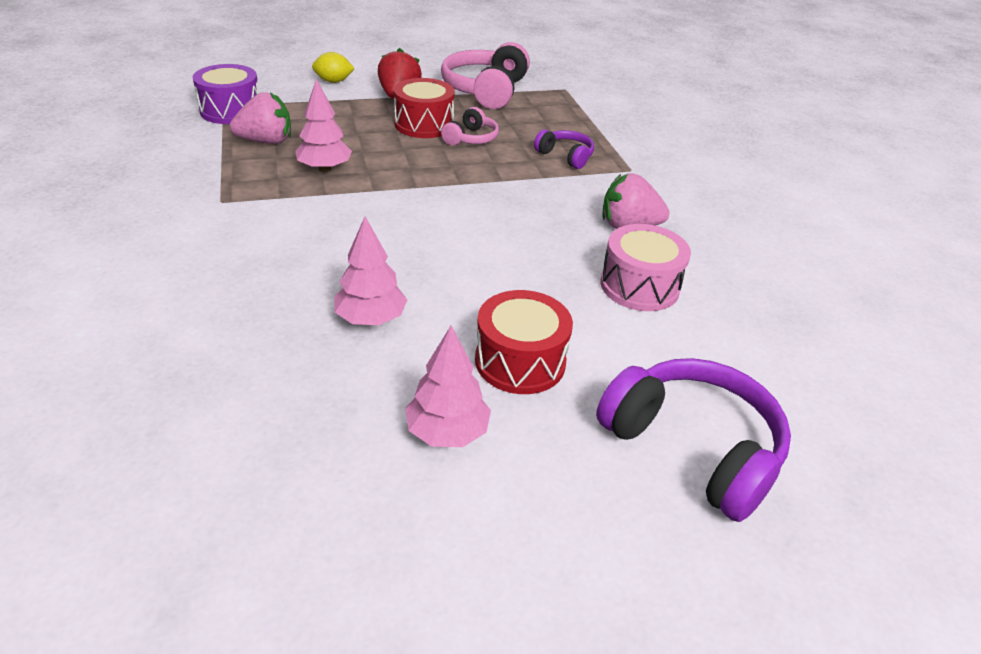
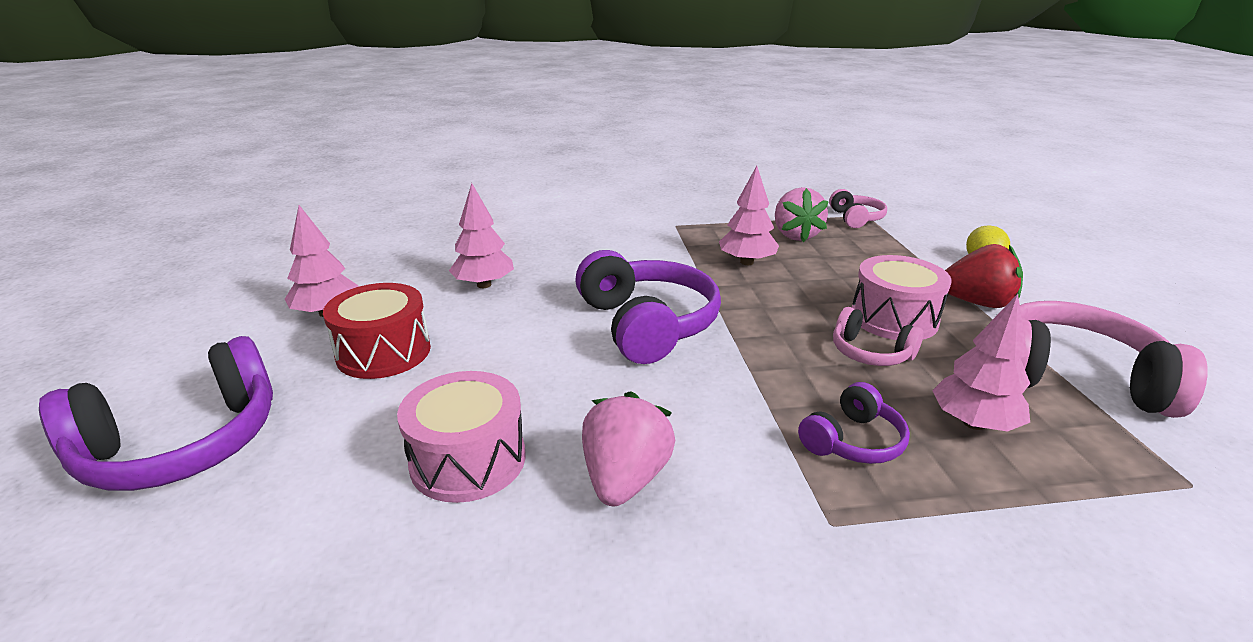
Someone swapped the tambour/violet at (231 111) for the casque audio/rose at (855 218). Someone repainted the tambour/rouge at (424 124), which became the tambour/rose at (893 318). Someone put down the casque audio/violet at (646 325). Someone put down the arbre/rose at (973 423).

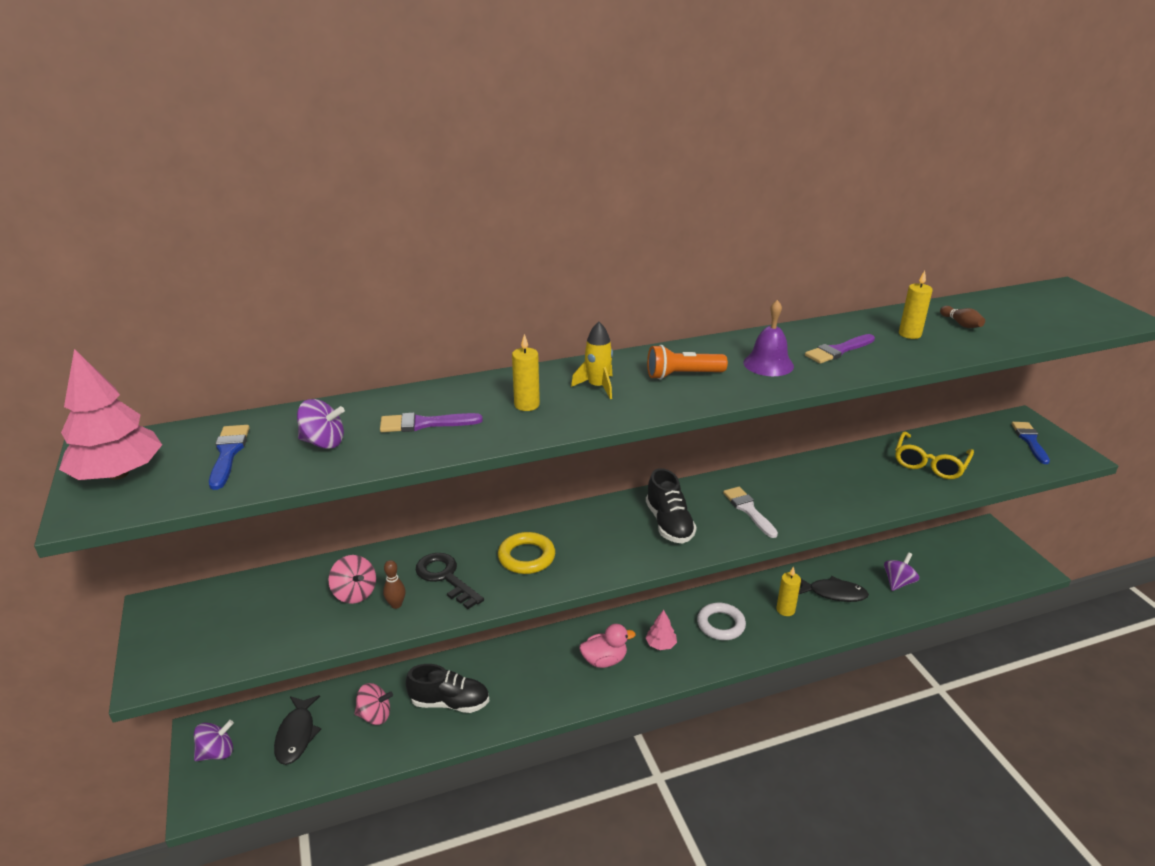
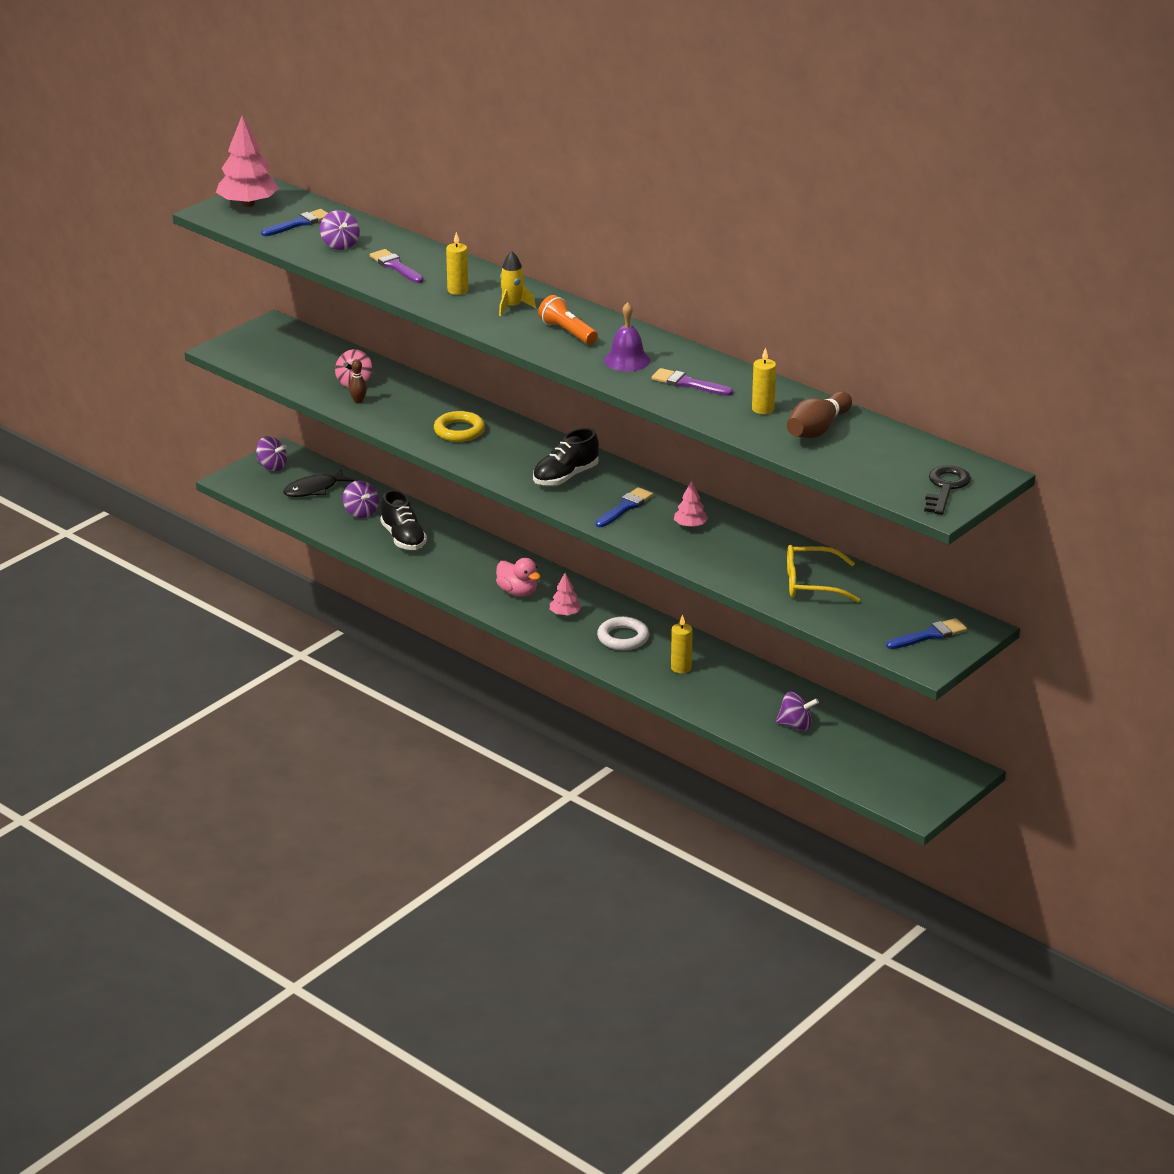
Someone repainted the toupie/rose at (375 715), which became the toupie/violet at (361 512). Someone carried the clé/noir from (445 577) to (945 488). Someone repainted the pinceau/blanc at (748 510), which became the pinceau/bleu at (625 507). Someone took away the poisson/noir at (834 593). Someone scaled the quille/marron at (961 324) by 1.92. Someone put down the arbre/rose at (690 525).

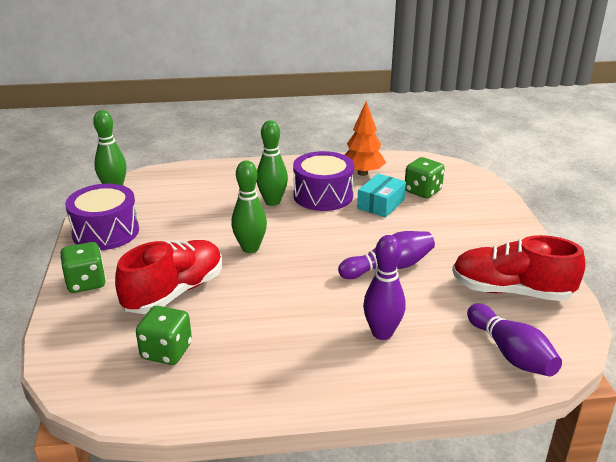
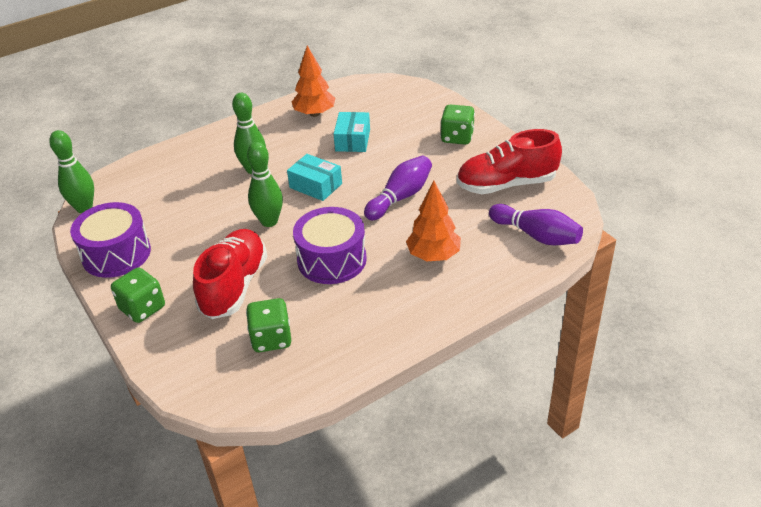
Someone carried the tambour/violet from (323 195) to (332 260). Someone swapped the quille/violet at (382 333) for the arbre/orange at (433 255). Someone carried the dé/vert from (422 191) to (457 137). Someone put down the boîte/turquoise at (315 186).

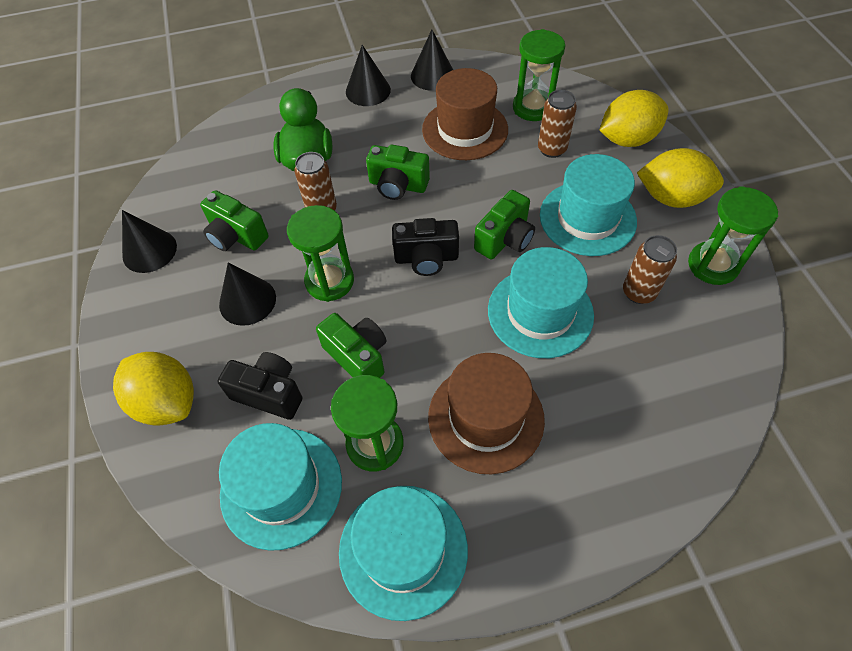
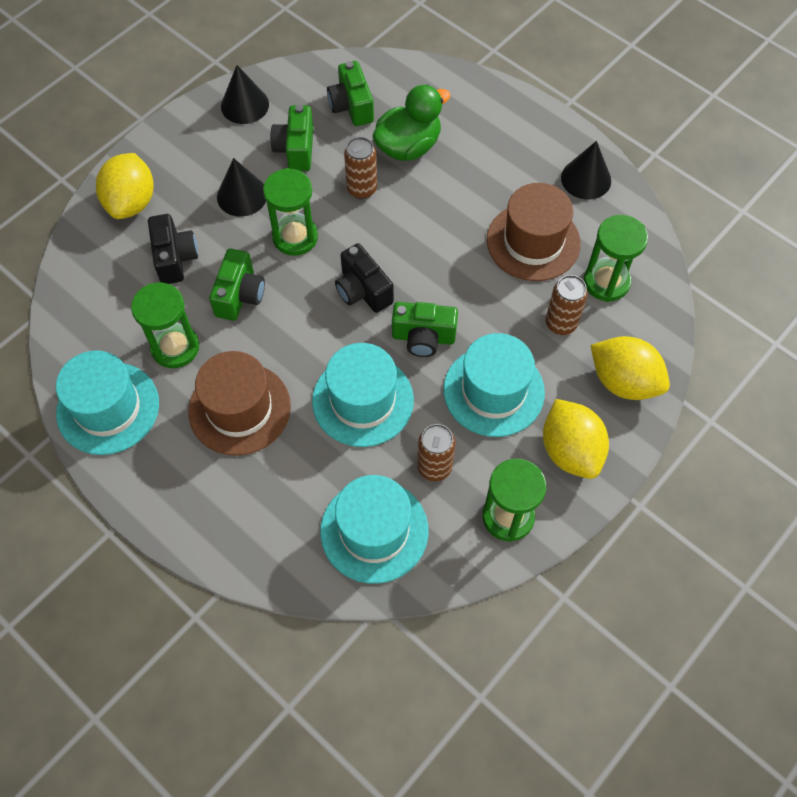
Someone carried the chapeau/turquoise from (281 487) to (374 531). Someone took away the cône/noir at (368 90). Someone carried the appareil photo/vert from (398 185) to (351 106).

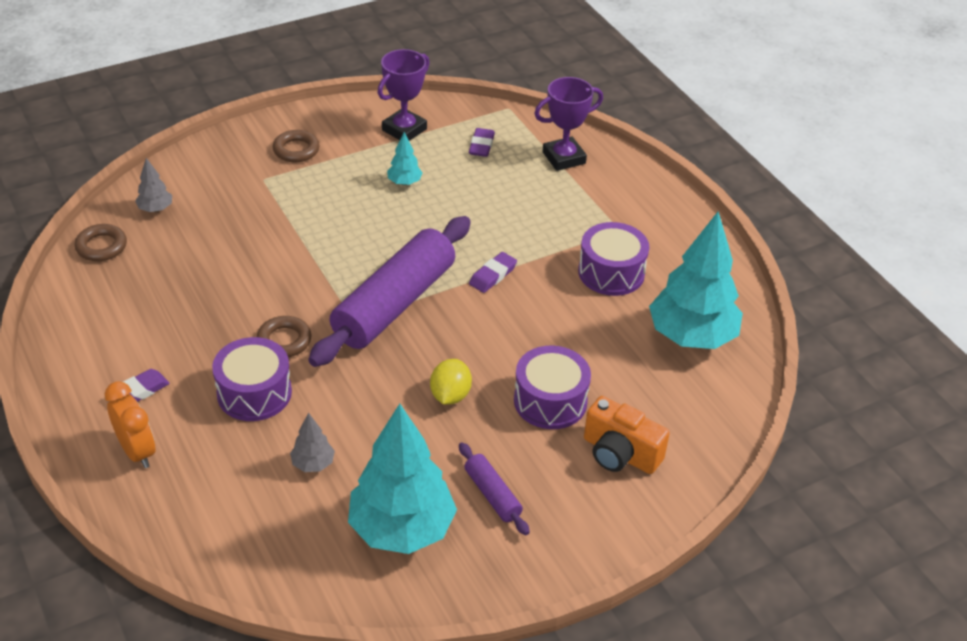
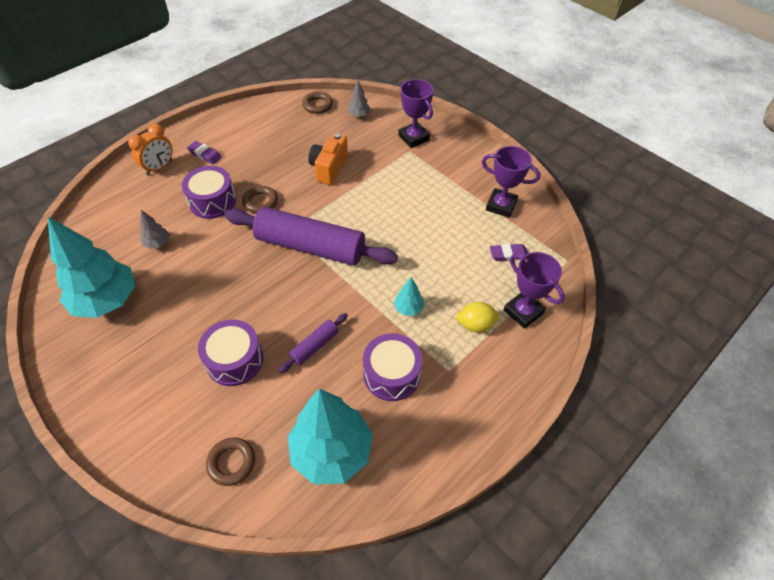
Someone carried the anneau/marron from (296 150) to (231 463). Someone carried the arbre/turquoise from (404 182) to (408 308). Someone carried the citron/jaune from (450 395) to (475 325). Someone carried the rouleau à pâtisserie/violet from (492 494) to (314 346). Someone took away the gomme/violet at (492 275). Someone carried the appareil photo/orange from (620 453) to (329 168). Someone put down the trophée/violet at (413 138).

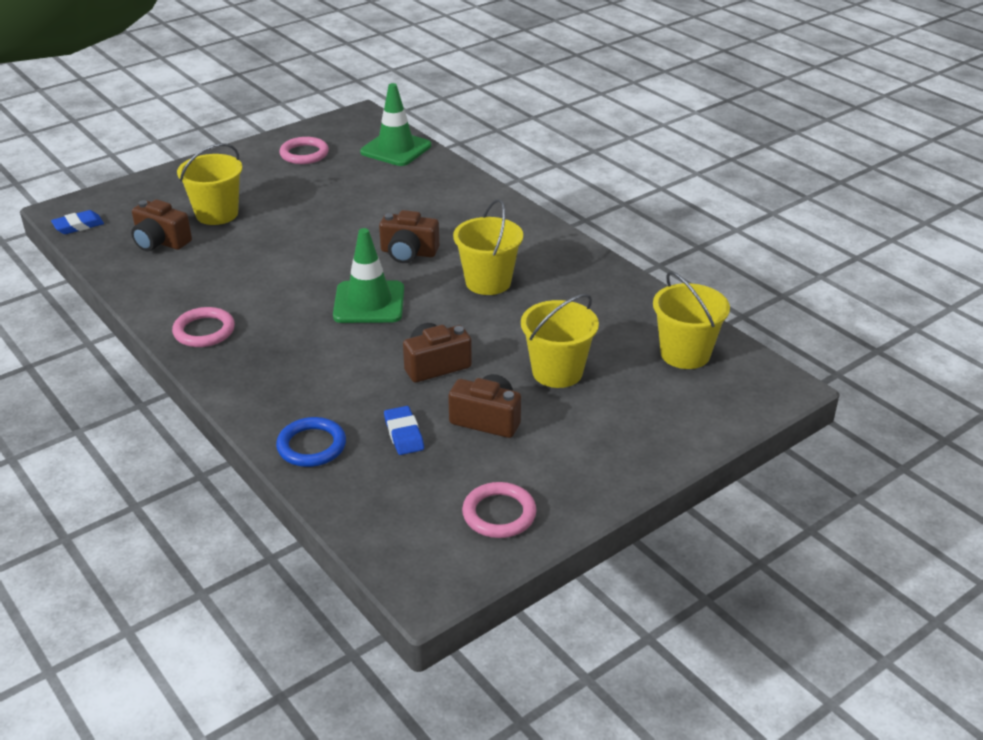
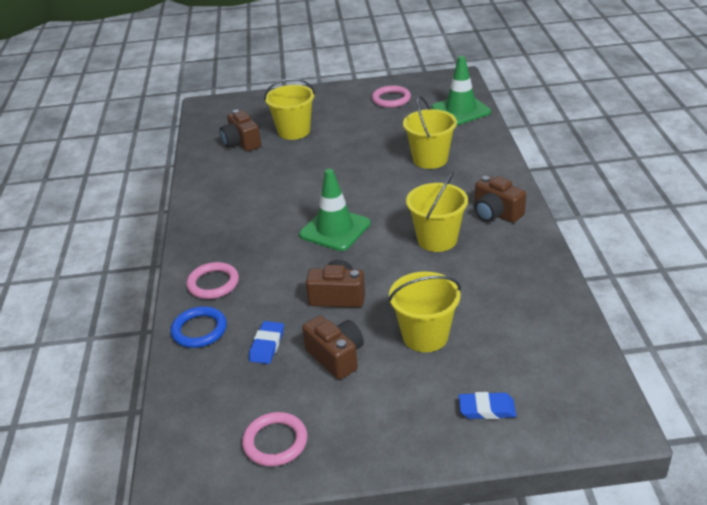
Someone carried the gomme/bleu from (78 226) to (487 409). Someone carried the anneau/rose from (204 331) to (213 283). Someone carried the appareil photo/marron from (408 253) to (496 213). Someone carried the seau/jaune from (685 354) to (430 159).

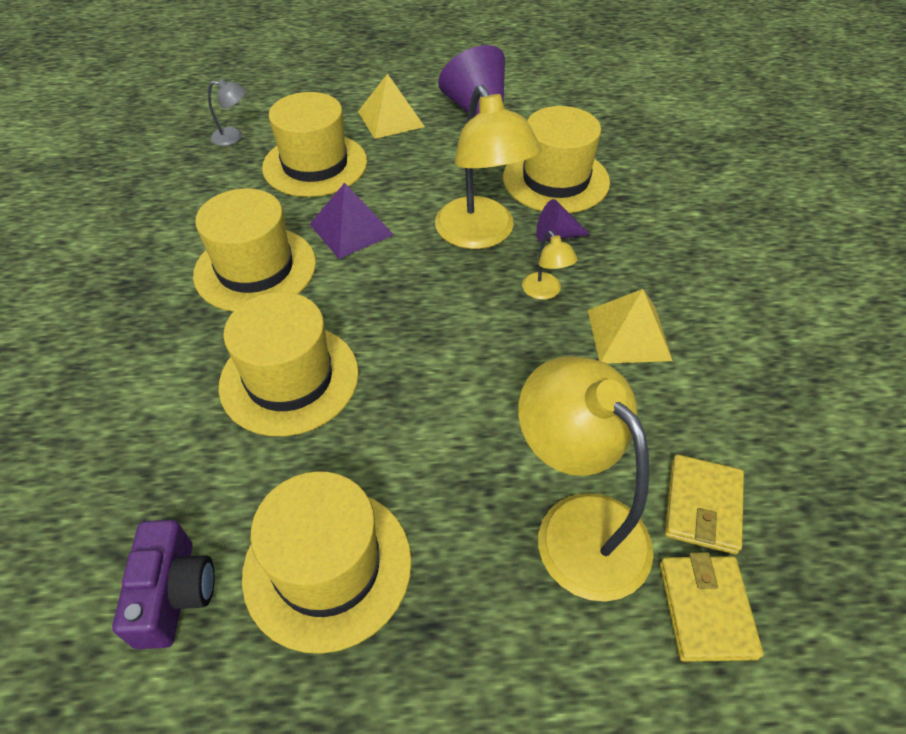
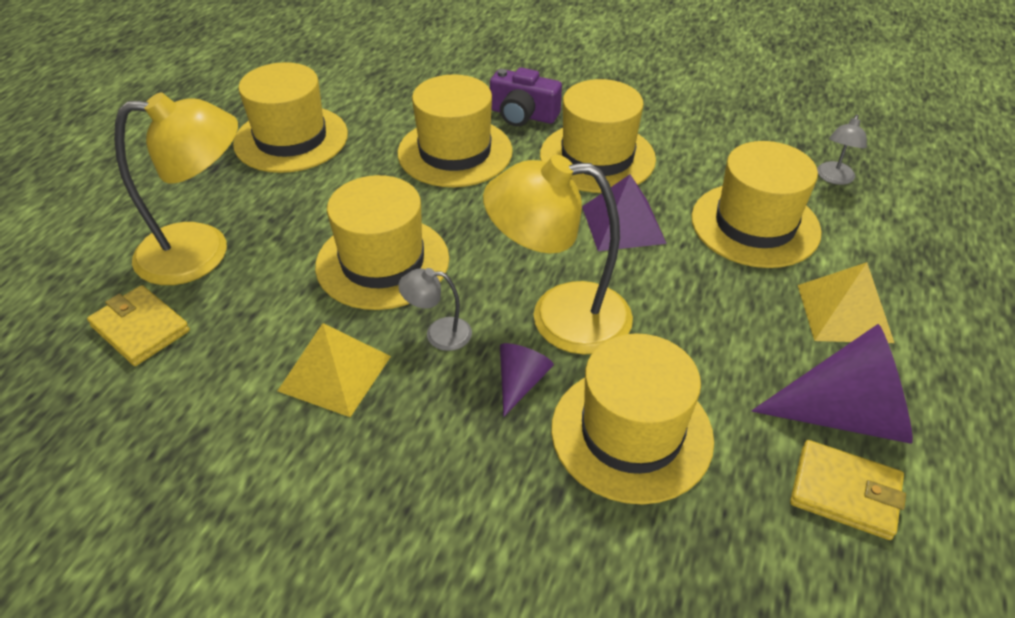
Someone carried the appareil photo/violet from (174 593) to (523 115). Someone repainted the lampe/jaune at (545 292), which became the lampe/gris at (439 334). Someone carried the portefeuille/jaune from (706 609) to (844 492). Someone put down the chapeau/jaune at (382 262).

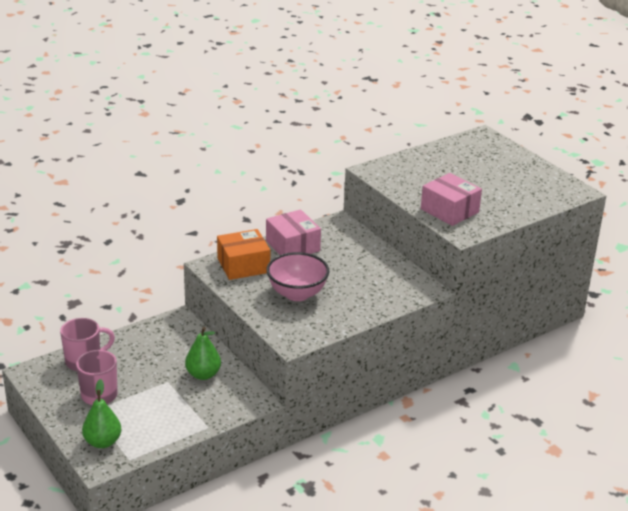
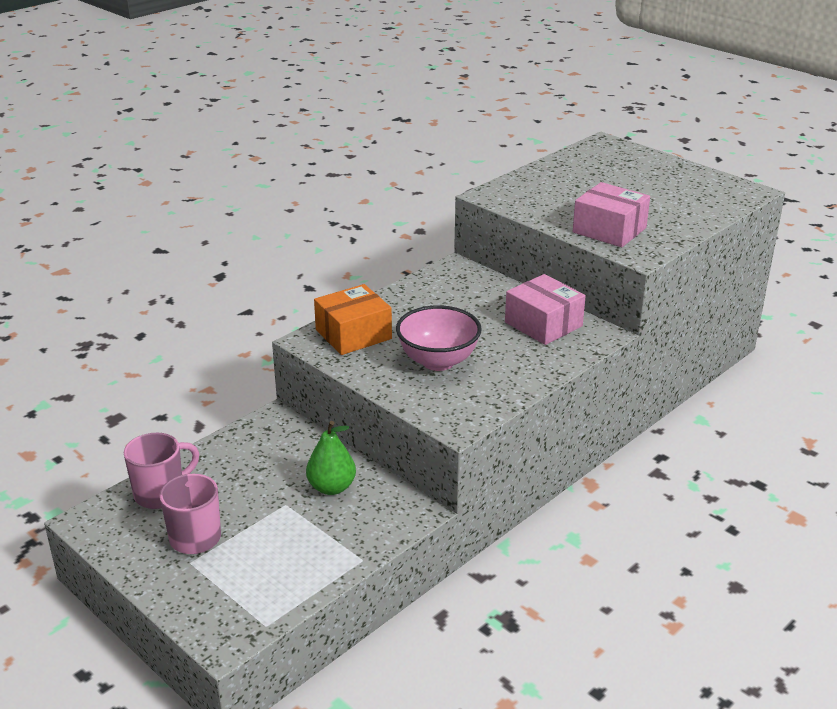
Someone took away the poire/vert at (103 442). Someone carried the boîte/rose from (293 246) to (543 324).

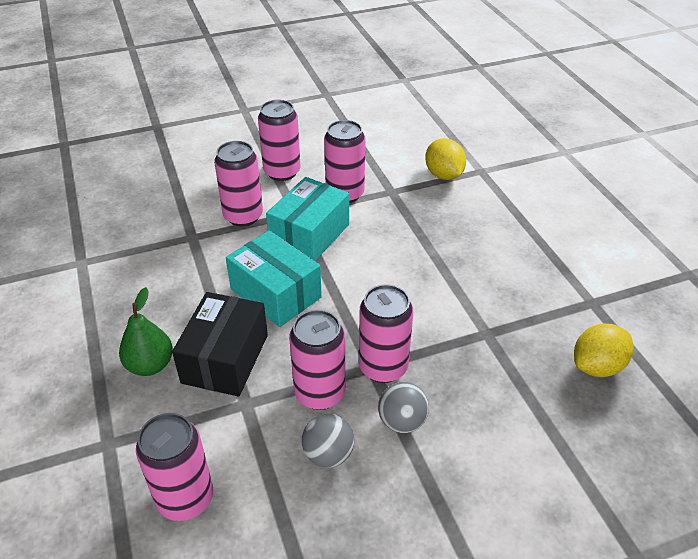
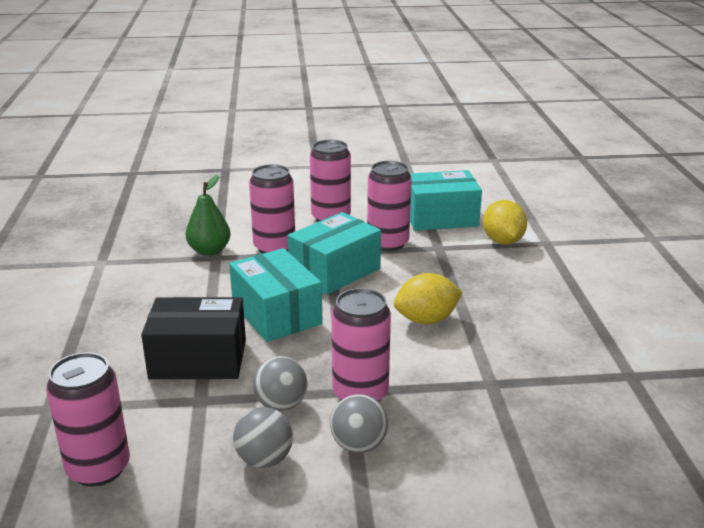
Someone carried the poire/vert from (150 365) to (209 251). Someone rotated the boîte/noir at (225 358) by 60 degrees clockwise. Someone swapped the canette/rose at (319 393) for the balle/gris at (281 404). Someone carried the citron/jaune from (597 366) to (426 320). Someone put down the boîte/turquoise at (440 217).

